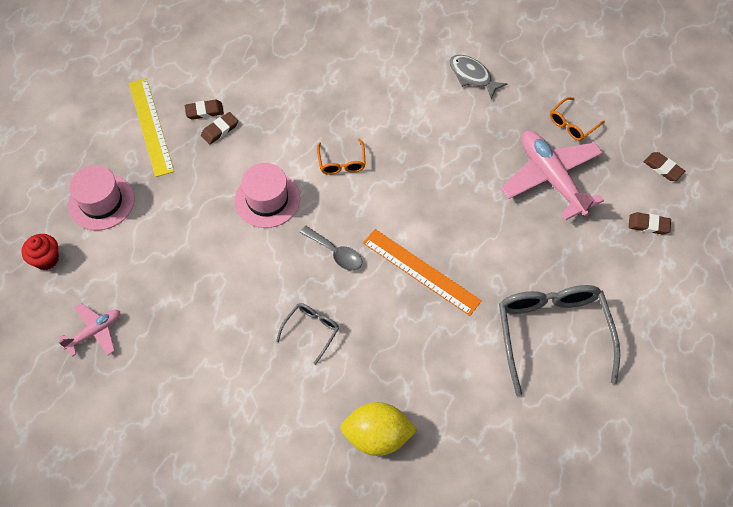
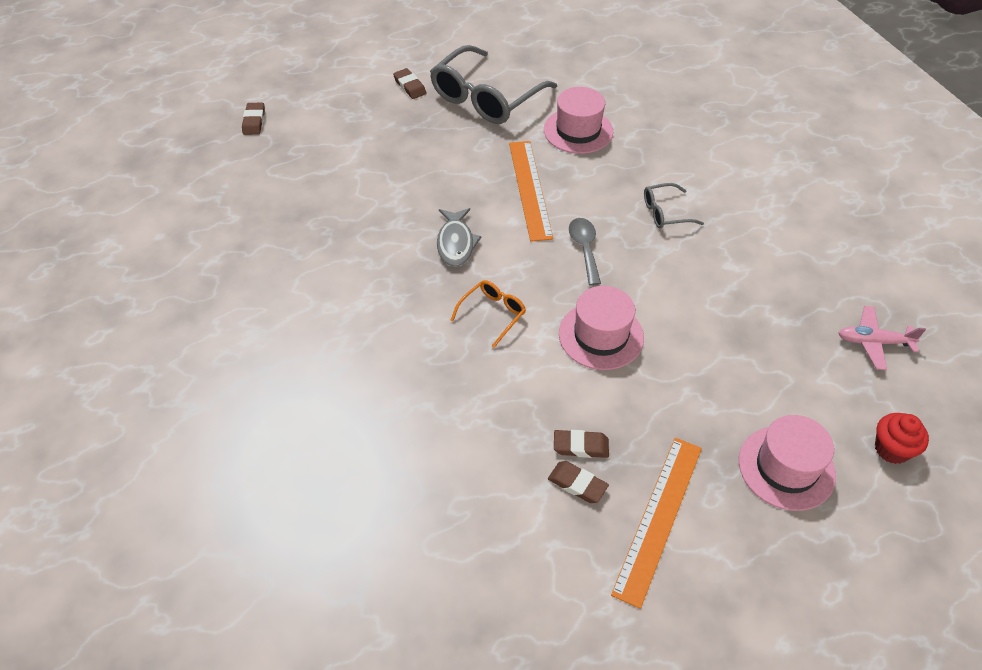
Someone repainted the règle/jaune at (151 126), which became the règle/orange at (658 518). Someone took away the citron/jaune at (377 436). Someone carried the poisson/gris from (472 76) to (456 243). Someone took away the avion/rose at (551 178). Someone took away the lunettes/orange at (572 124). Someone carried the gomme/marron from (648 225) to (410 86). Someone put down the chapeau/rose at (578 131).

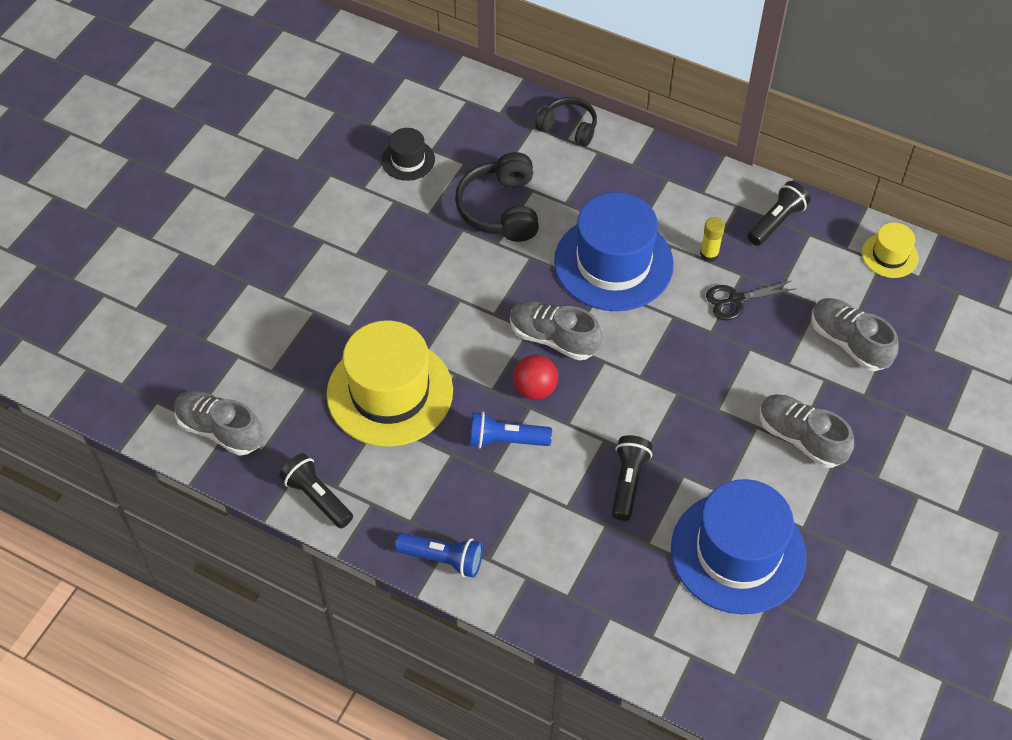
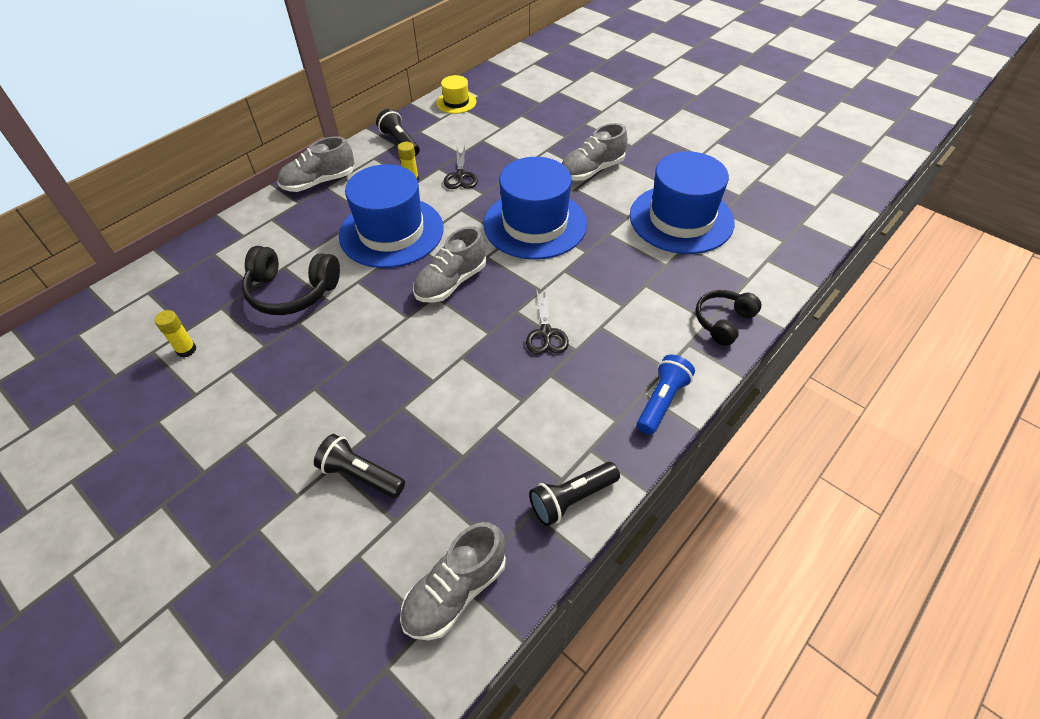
Someone took away the chapeau/jaune at (390 392). Someone swapped the chapeau/noir at (408 160) for the bâton de colle/jaune at (186 350). Someone swapped the lampe de poche/bleu at (506 440) for the ciseaux/noir at (546 333). Someone took away the balle/rouge at (535 389). Someone carried the casque audio/noir from (568 128) to (723 321). Someone carried the lampe de poche/noir from (628 482) to (361 475). Someone carried the chaussure/gris from (849 342) to (319 182). Someone put down the chapeau/bleu at (535 224).

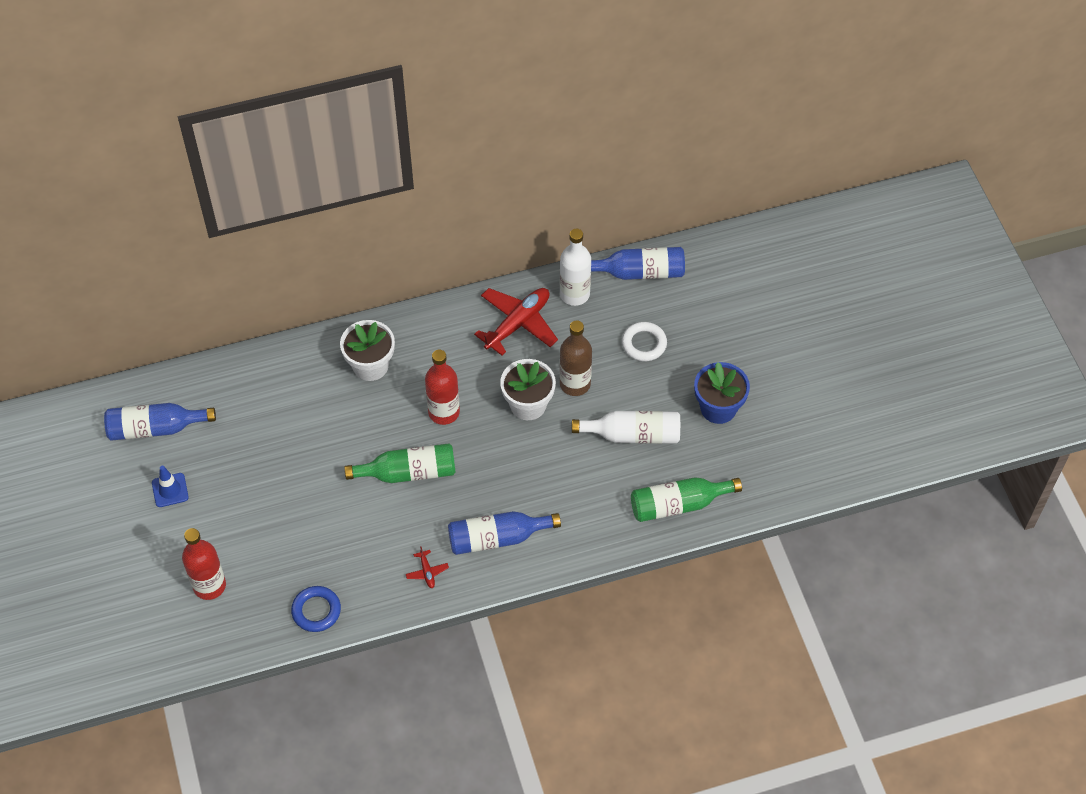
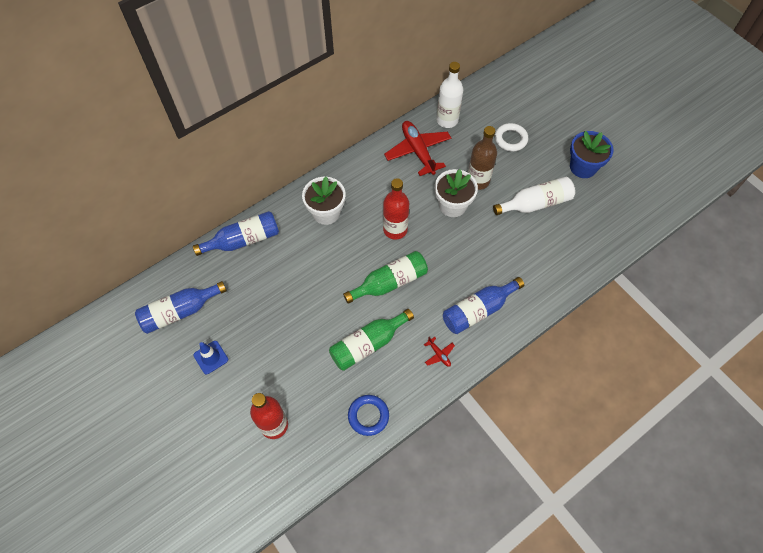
Someone rotated the avion/rouge at (518 324) by 45 degrees counterclockwise. Someone carried the bouteille/bleu from (639 272) to (243 240). Someone carried the bouteille/vert from (678 505) to (368 344).

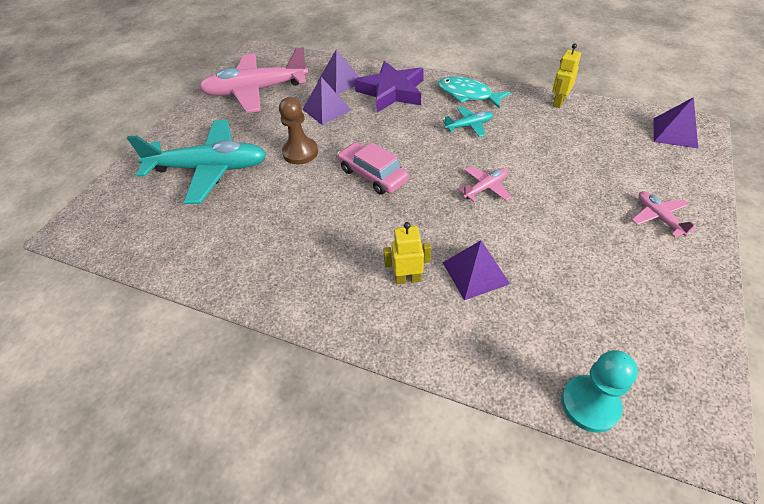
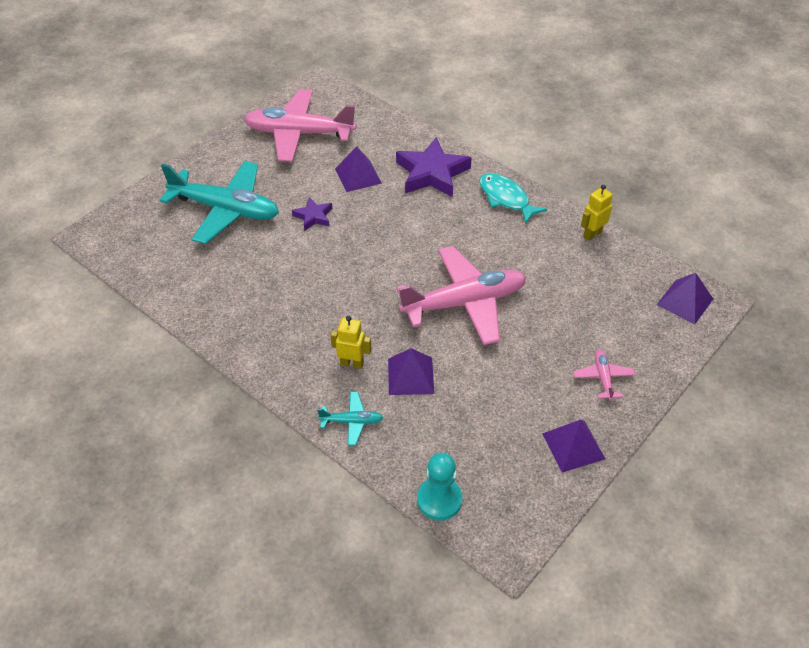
Someone swapped the pion/marron at (300 152) for the étoile/violet at (313 216). Someone carried the pyramide/violet from (340 81) to (573 446). Someone took away the voiture/rose at (373 175). Someone carried the avion/turquoise from (469 126) to (352 421). Someone scaled the avion/rose at (485 188) by 2.29.

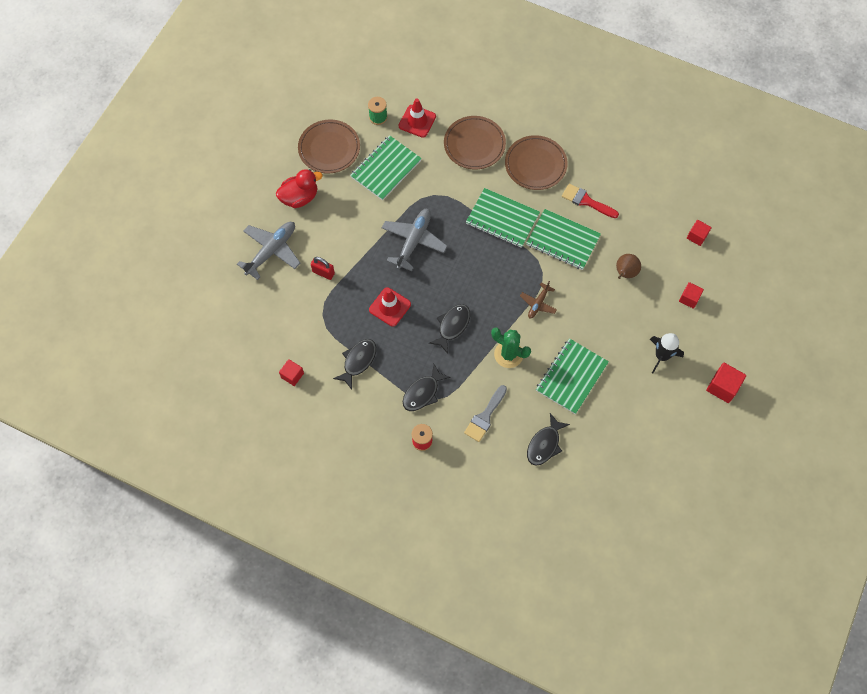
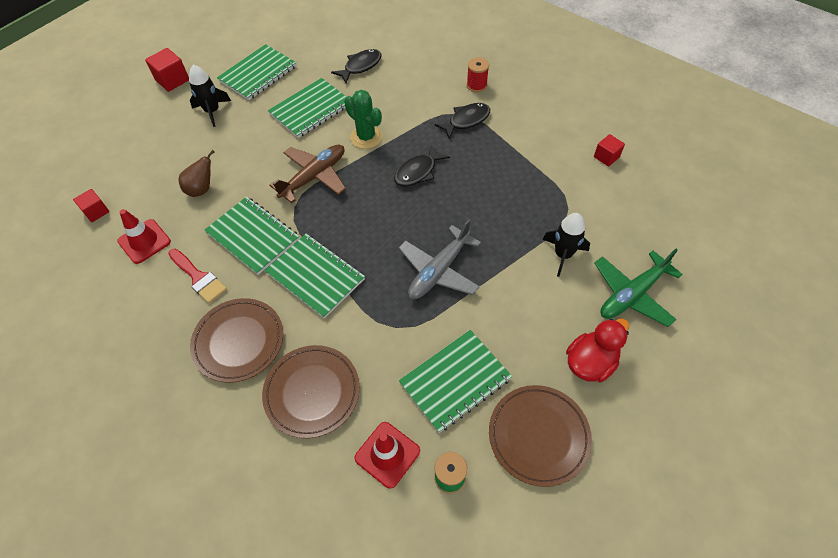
Someone repainted the avion/gris at (271 251), which became the avion/vert at (632 294). Someone rotated the canard/rouge at (300 197) by 150 degrees clockwise. Someone swapped the cadenas/rouge at (323 272) for the fusée/noir at (563 254). Someone took away the poisson/noir at (358 361). Someone carried the cône de chantier/rouge from (390 307) to (144 241). Someone took away the pinceau/gris at (485 416). Someone scaled the avion/marron at (538 304) by 1.78. Someone took away the cube/rouge at (689 298). Someone put down the carnet/vert at (258 74).

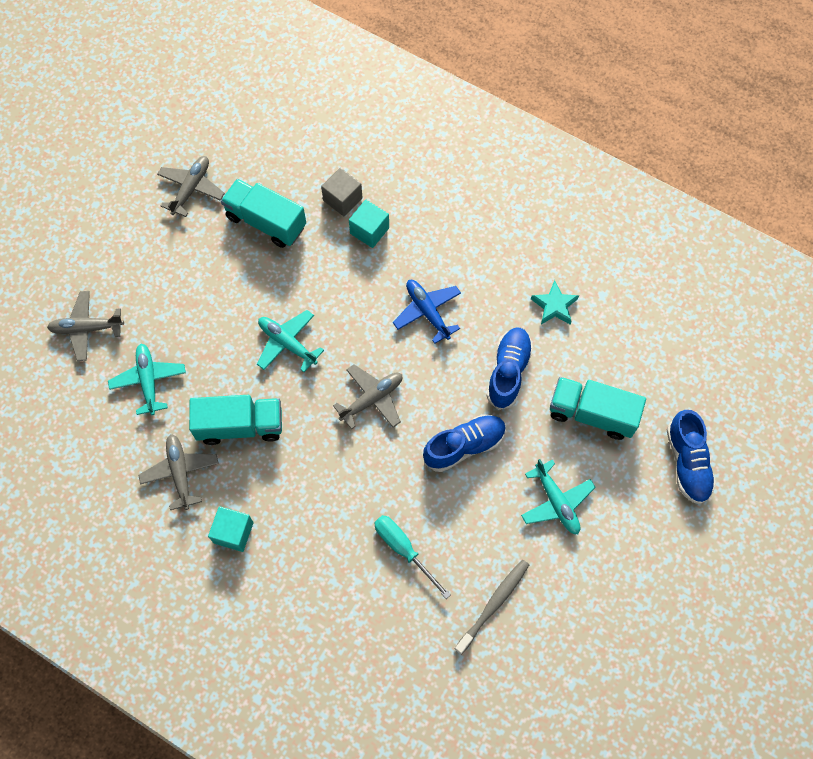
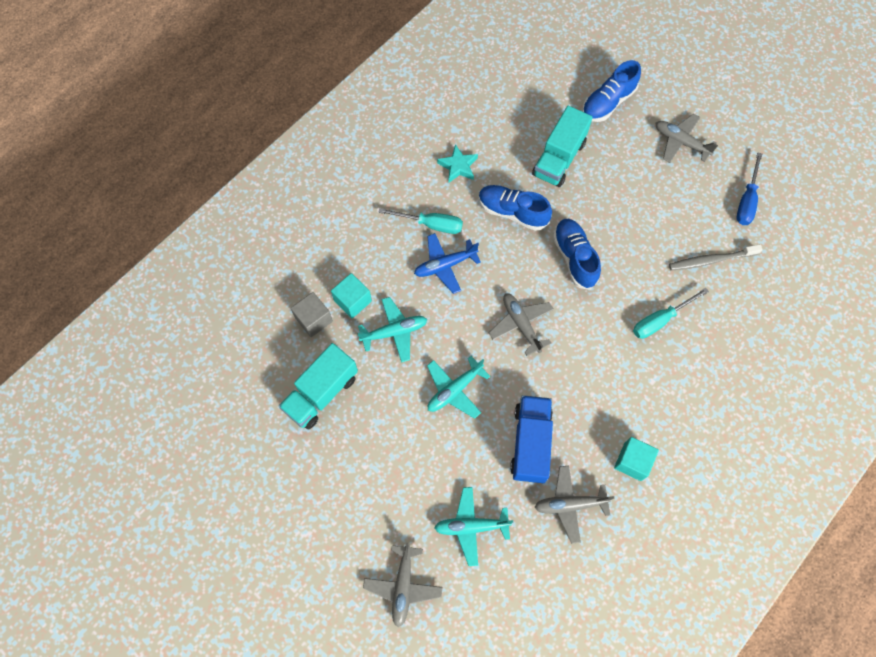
Someone carried the avion/gris from (191 188) to (681 142). Someone repainted the camion/turquoise at (240 425), which became the camion/bleu at (530 443). Someone rotated the brosse à dents/gris at (493 605) by 60 degrees counterclockwise. Someone carried the avion/turquoise from (556 502) to (394 332). Someone rotated the chaussure/bleu at (687 462) by 135 degrees clockwise. Someone put down the tournevis/turquoise at (431 224). Someone put down the tournevis/bleu at (746 201).

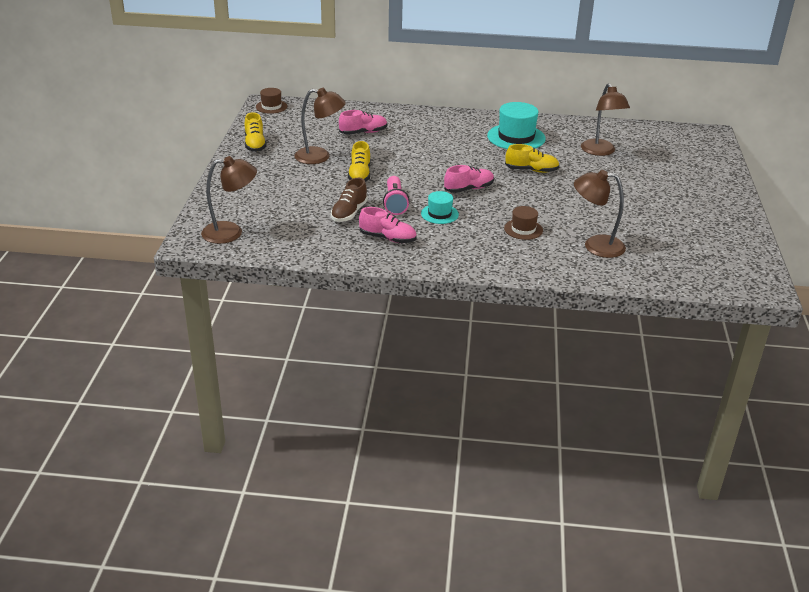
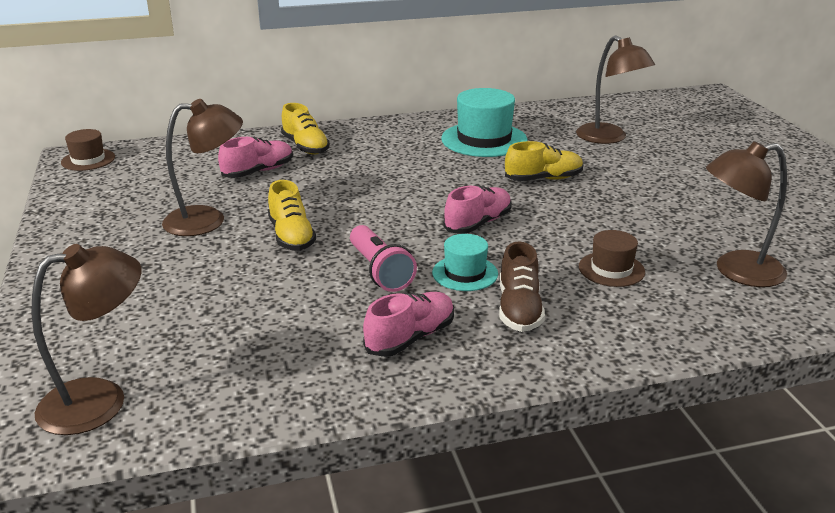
Someone carried the chaussure/jaune from (255 144) to (305 147). Someone carried the chaussure/marron from (349 213) to (519 309). Someone rotated the chaussure/rose at (388 238) by 45 degrees counterclockwise.

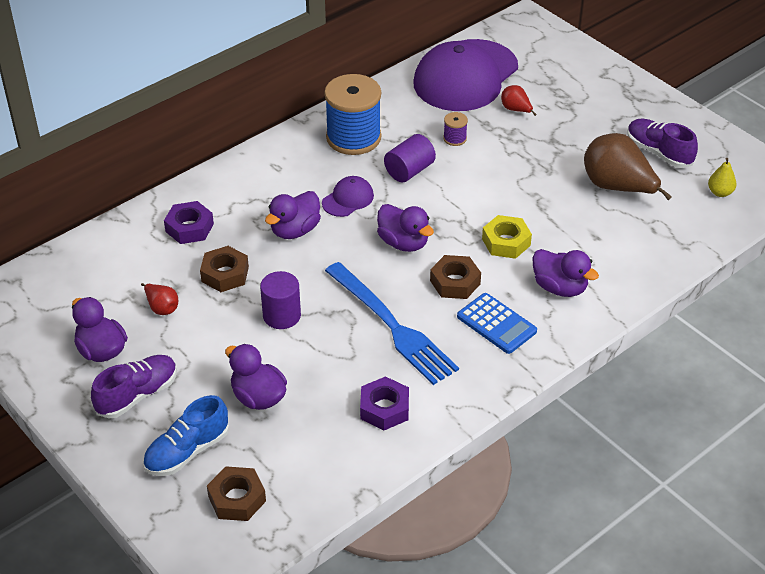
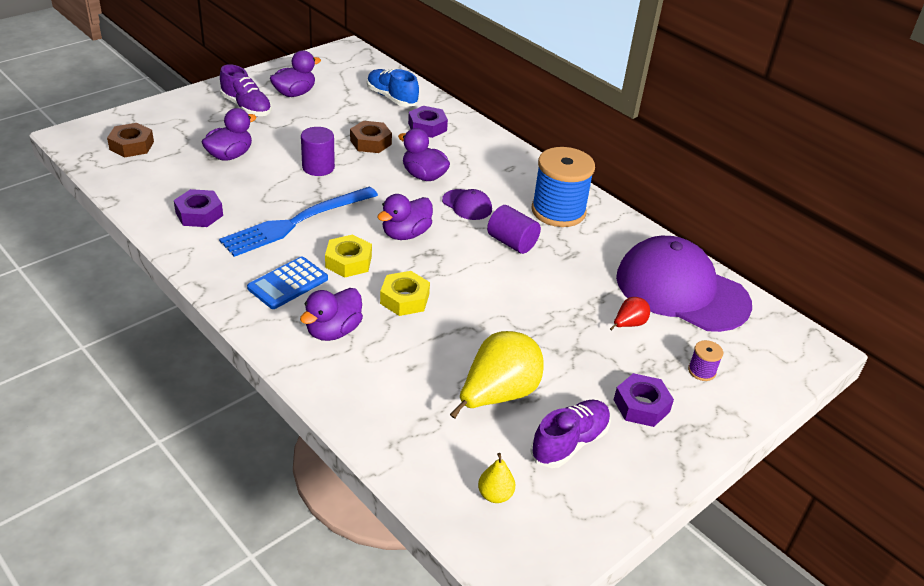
Someone took away the poire/rouge at (162 308). Someone carried the chaussure/bleu from (187 451) to (392 98). Someone repainted the écrou/marron at (455 282), which became the écrou/jaune at (348 261). Someone carried the bobine/violet from (455 138) to (701 371). Someone repainted the poire/marron at (617 187), which became the poire/jaune at (497 395). Someone put down the écrou/violet at (641 405).

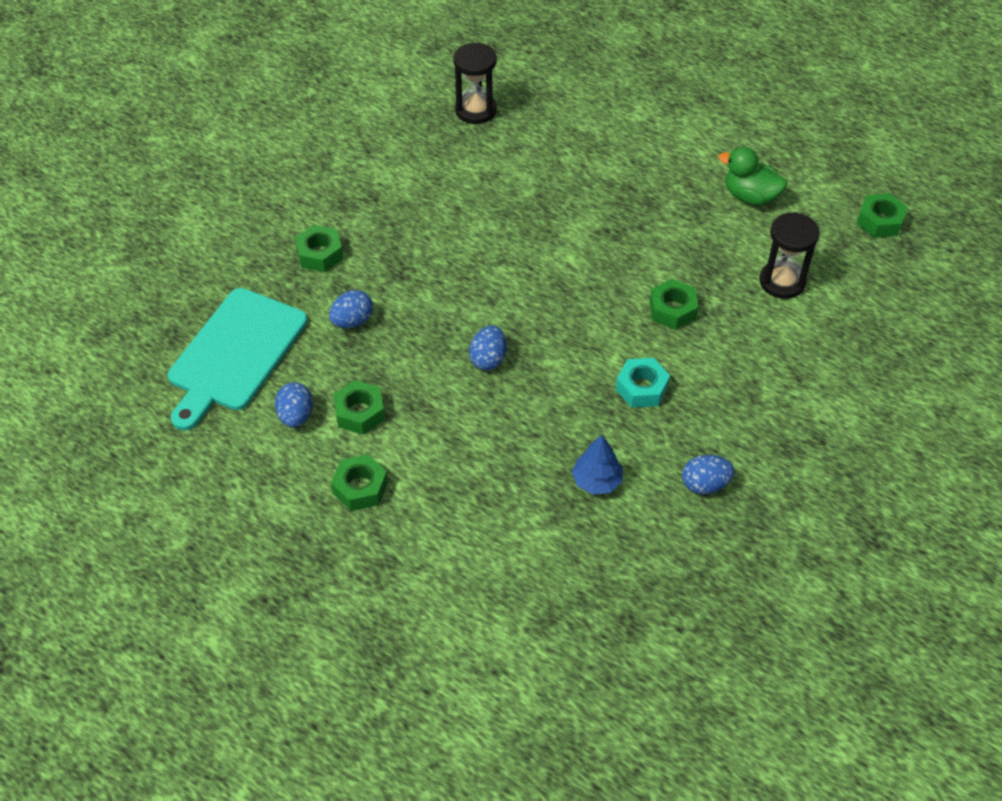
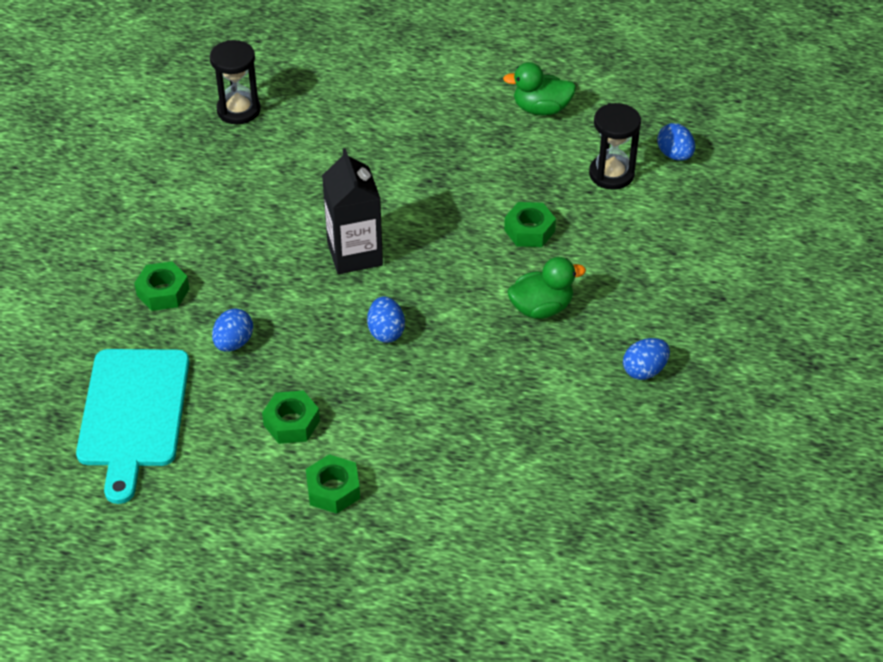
Someone carried the œuf/bleu from (296 416) to (674 155). Someone took away the arbre/bleu at (597 481). Someone swapped the écrou/turquoise at (641 388) for the canard/vert at (541 308). Someone took away the écrou/vert at (880 221). Someone put down the brique de lait/noir at (354 254).

